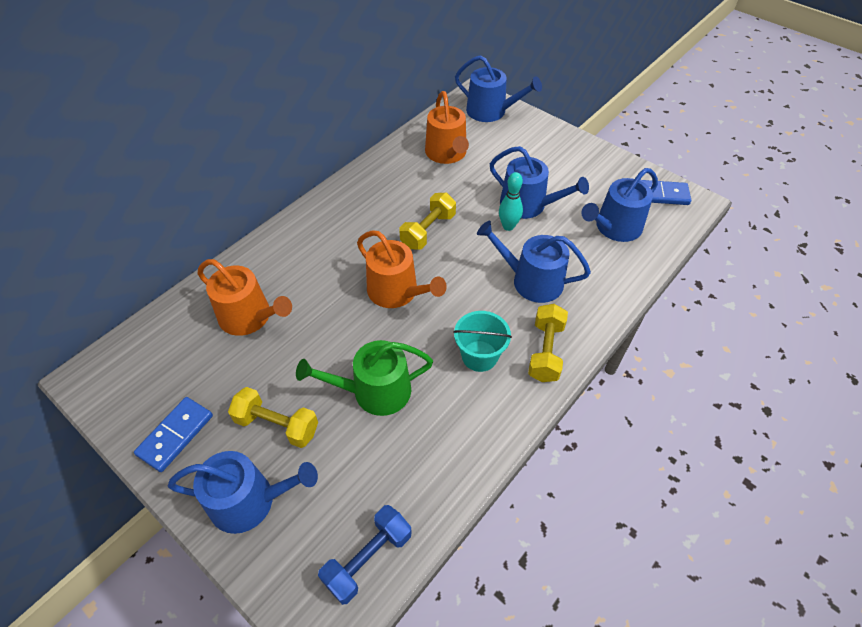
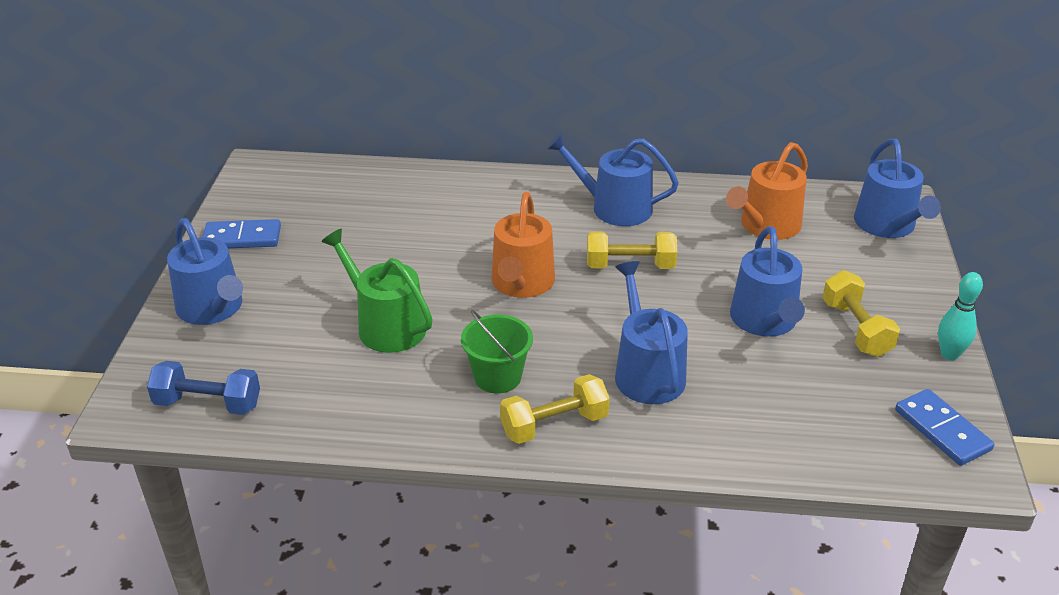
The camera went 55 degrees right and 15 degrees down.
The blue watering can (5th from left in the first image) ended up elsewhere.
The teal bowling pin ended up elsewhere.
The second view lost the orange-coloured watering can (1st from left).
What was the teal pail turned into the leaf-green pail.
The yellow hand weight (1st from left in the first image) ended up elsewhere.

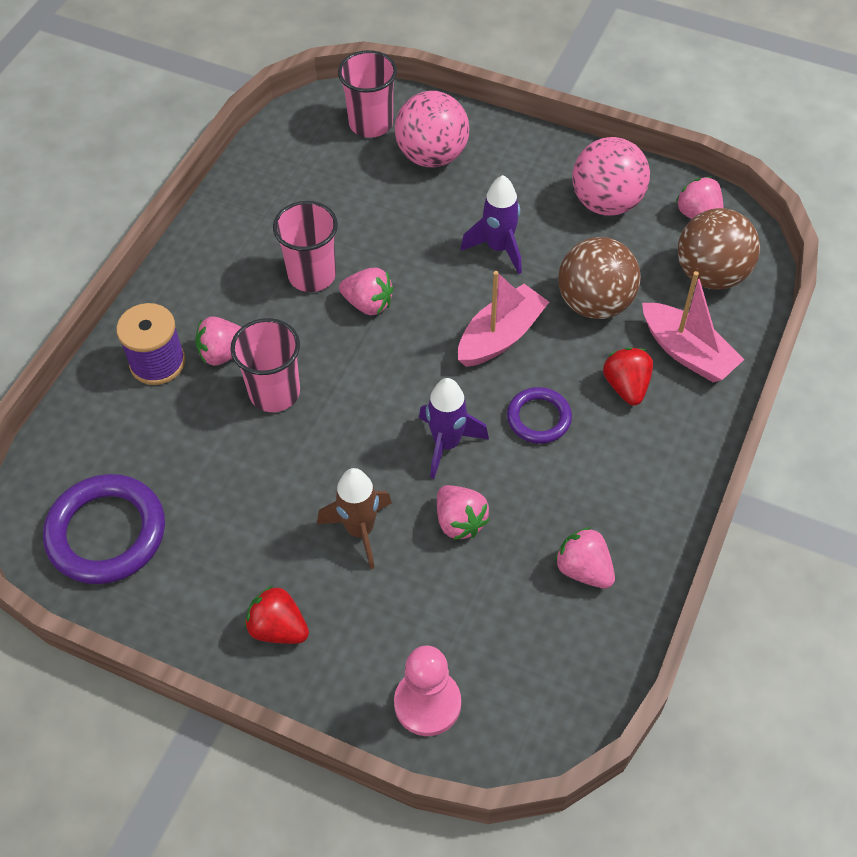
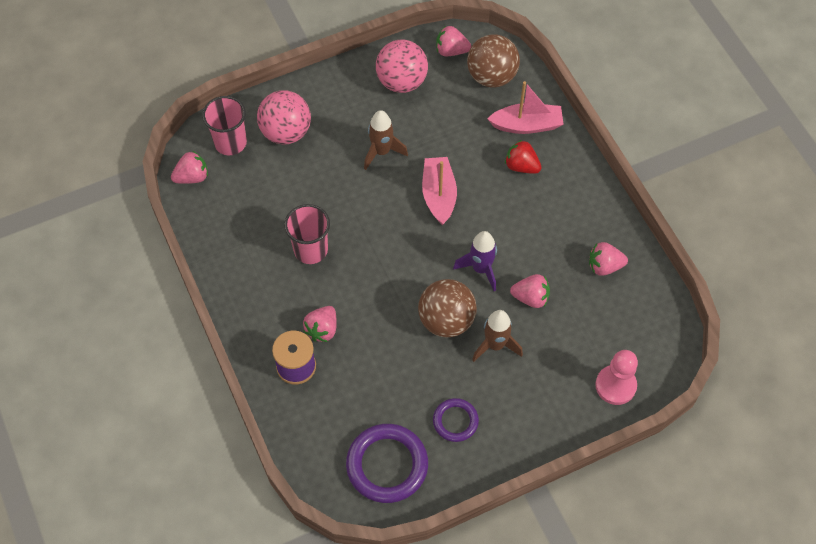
The camera went 50 degrees left and 5 degrees up.
What was the royal purple spaceship (2nd from left) turned into the brown spaceship (1st from left).
The brown play ball (1st from left) ended up elsewhere.
The pink strawberry (2nd from left in the first image) ended up elsewhere.
The second view lost the pink cup (1st from left).
The royal purple torus (2nd from left) ended up elsewhere.
The second view lost the scarlet strawberry (1st from left).

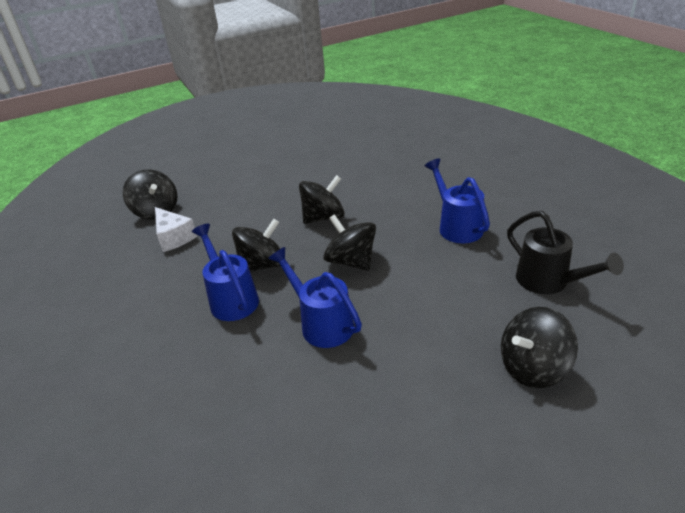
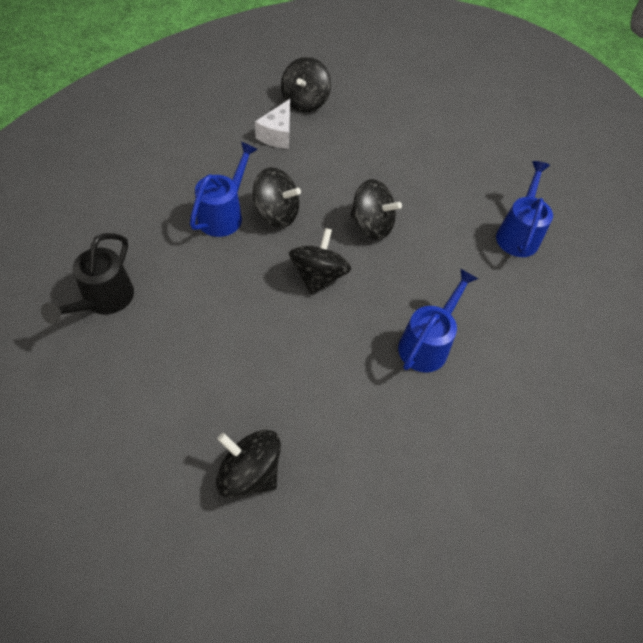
The camera went 50 degrees right and 20 degrees up.
The jet-black watering can ended up elsewhere.
The blue watering can (2nd from left in the first image) ended up elsewhere.

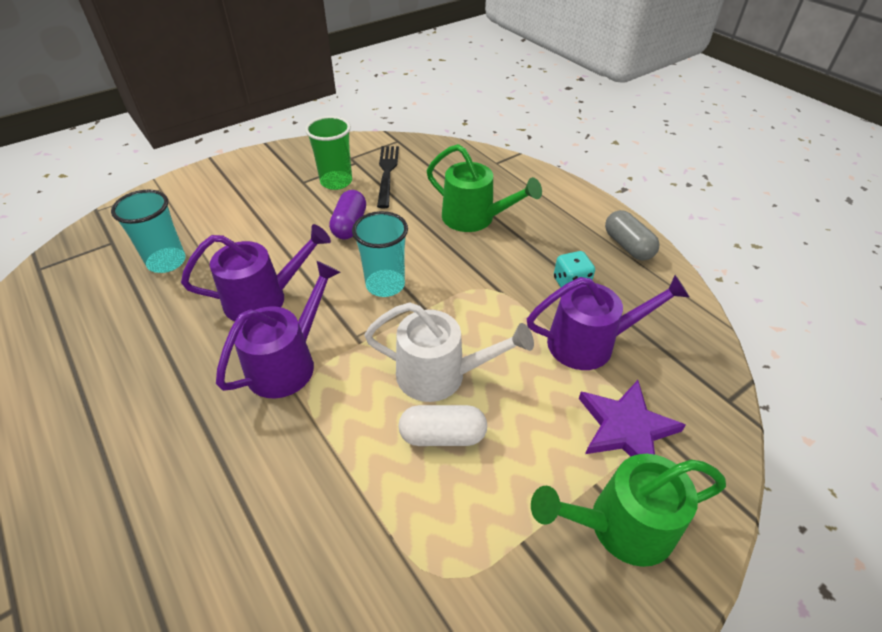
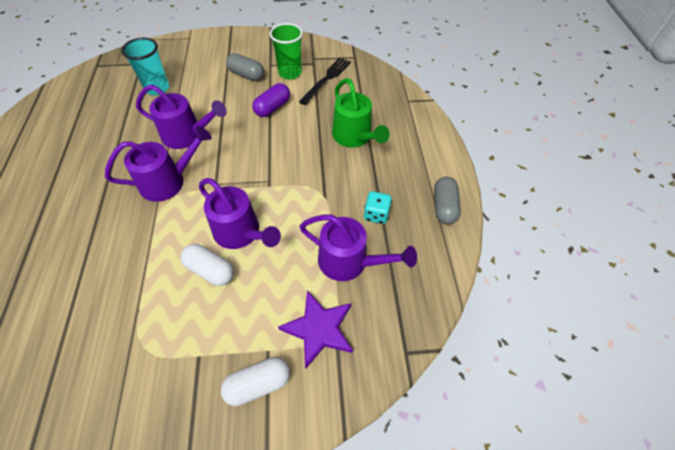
The camera went 30 degrees right and 10 degrees up.
The second view lost the teal cup (2nd from left).
What was the white watering can turned into the royal purple watering can (3rd from left).
Where the leaf-green watering can (2nd from left) stood, the white pill (2nd from left) came to stand.
The second view gained the grey pill (1st from left).

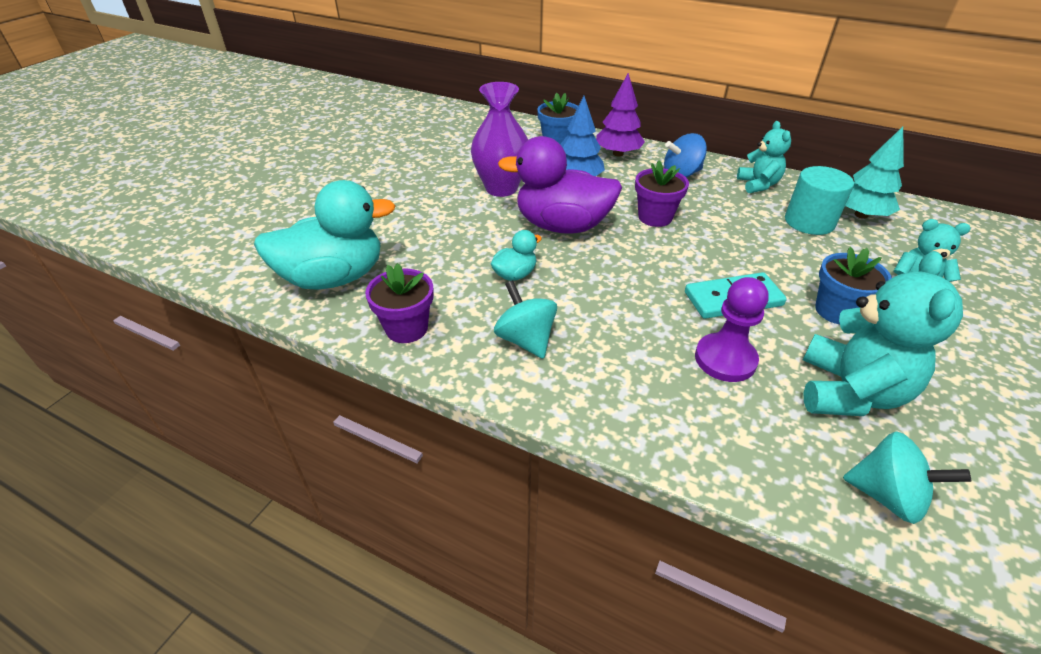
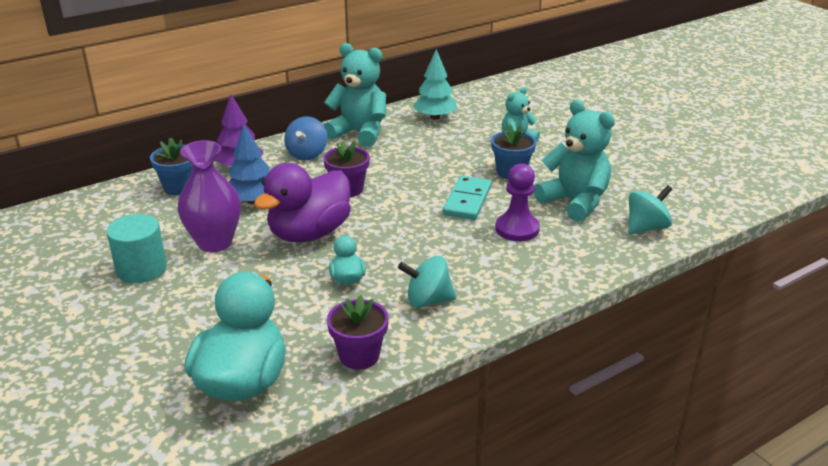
The camera went 60 degrees left and 10 degrees down.
The size of the teal teddy bear (1st from left) changed by a factor of 1.67.
The teal solid cylinder ended up elsewhere.

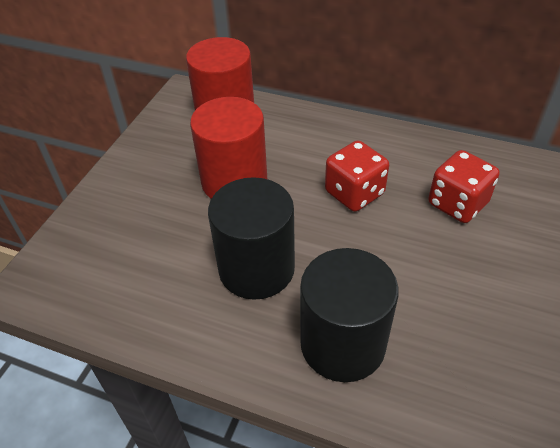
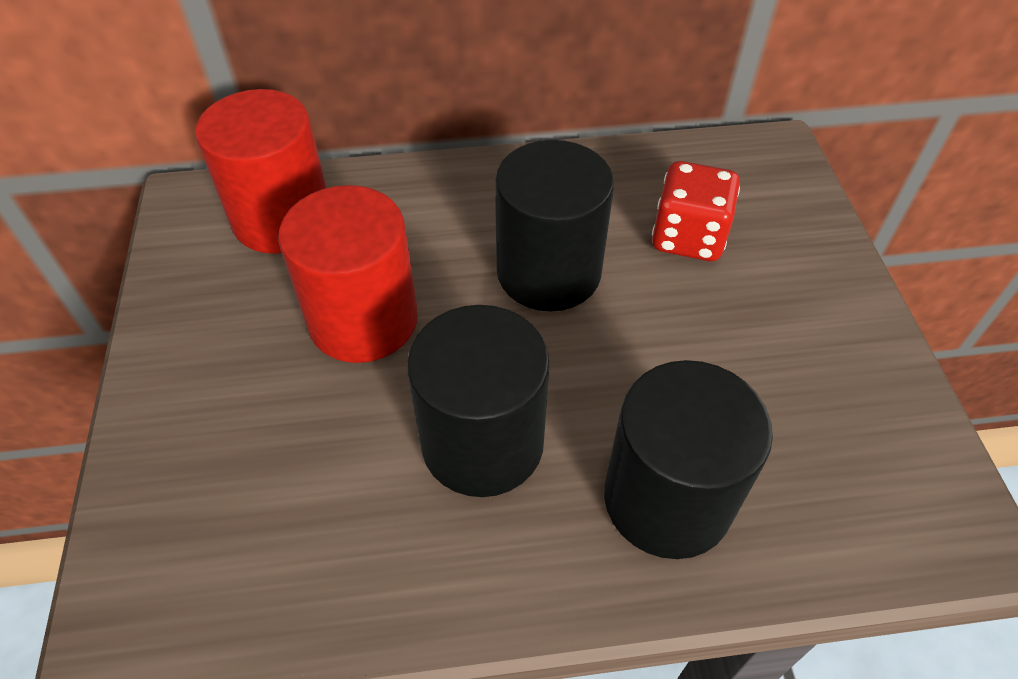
The camera went 30 degrees left and 5 degrees up.
Where the scarlet die (1st from left) stood, the jet-black solid cylinder (2nd from left) came to stand.

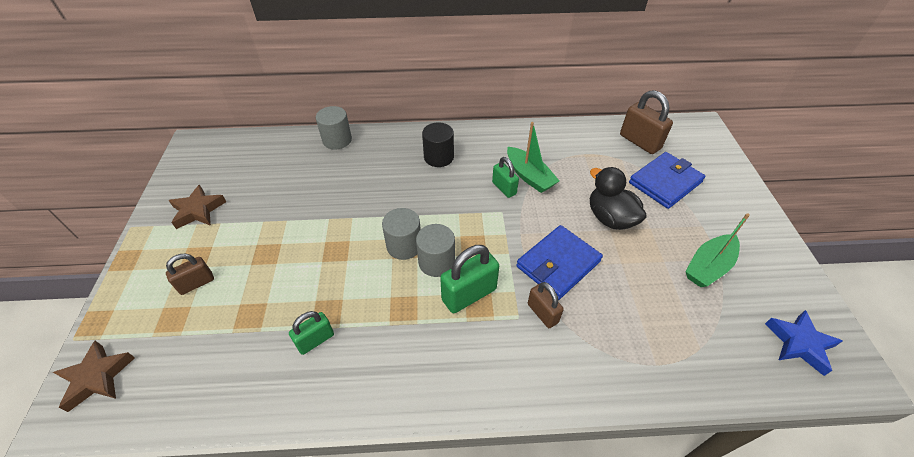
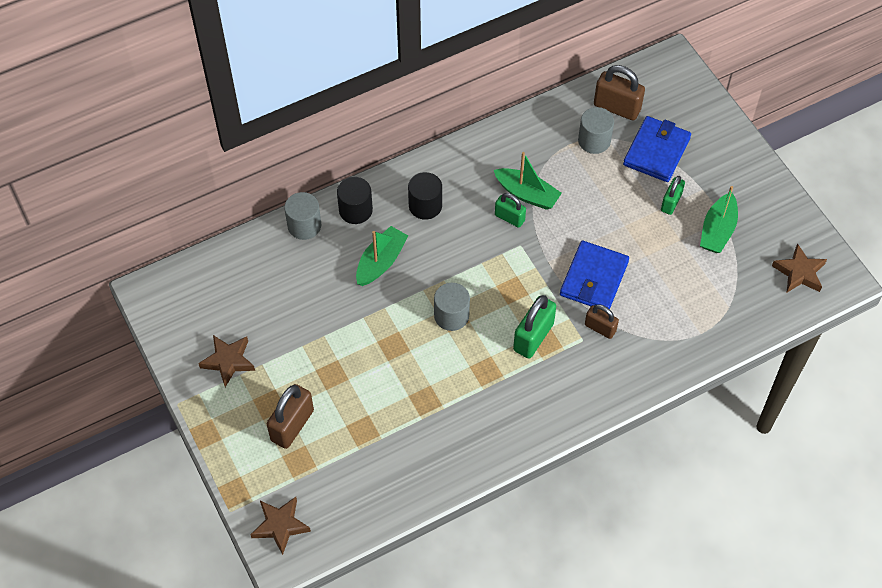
The camera went 25 degrees left and 10 degrees up.
The second view lost the jet-black toy duck.
The grey solid cylinder (3rd from left) ended up elsewhere.
The size of the brown lock (1st from left) changed by a factor of 1.61.
What was the blue five-pointed star turned into the brown five-pointed star (3rd from left).
The leaf-green lock (1st from left in the first image) ended up elsewhere.
The second view gained the jet-black solid cylinder (1st from left).
The second view gained the leaf-green toy boat (1st from left).

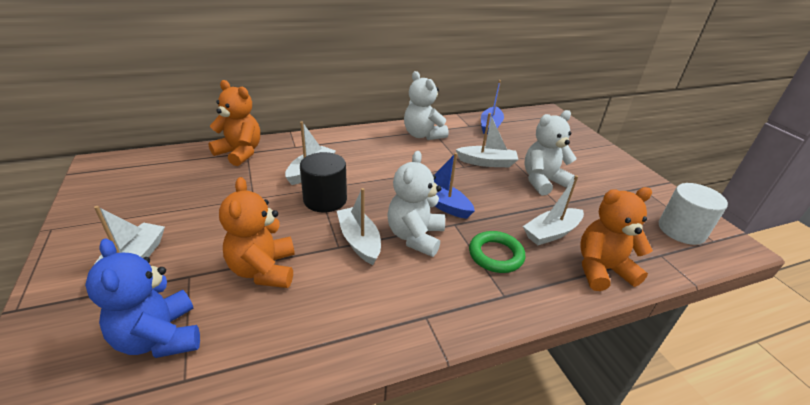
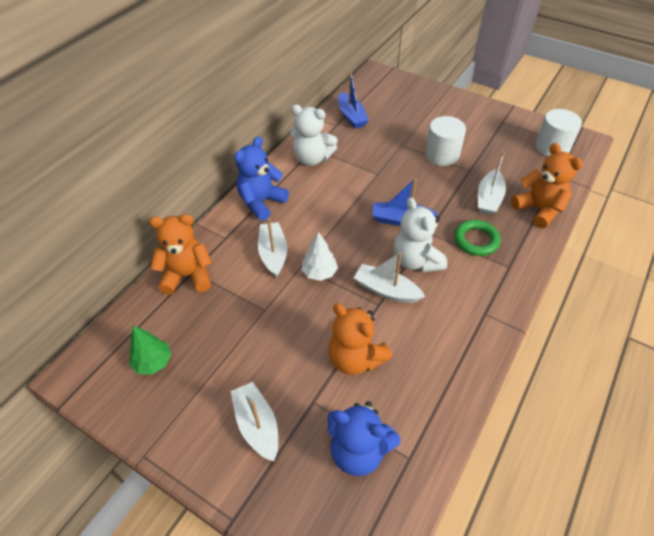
The camera went 35 degrees left and 15 degrees up.
Where the white teddy bear (3rd from left) stood, the white solid cylinder (1st from left) came to stand.
The second view lost the white toy boat (4th from left).
Where the jet-black solid cylinder stood, the white toy tree came to stand.
The orange-coloured teddy bear (3rd from left) ended up facing another way, 105 degrees clockwise from before.
The second view gained the blue teddy bear (1st from left).
The second view gained the leaf-green toy tree.

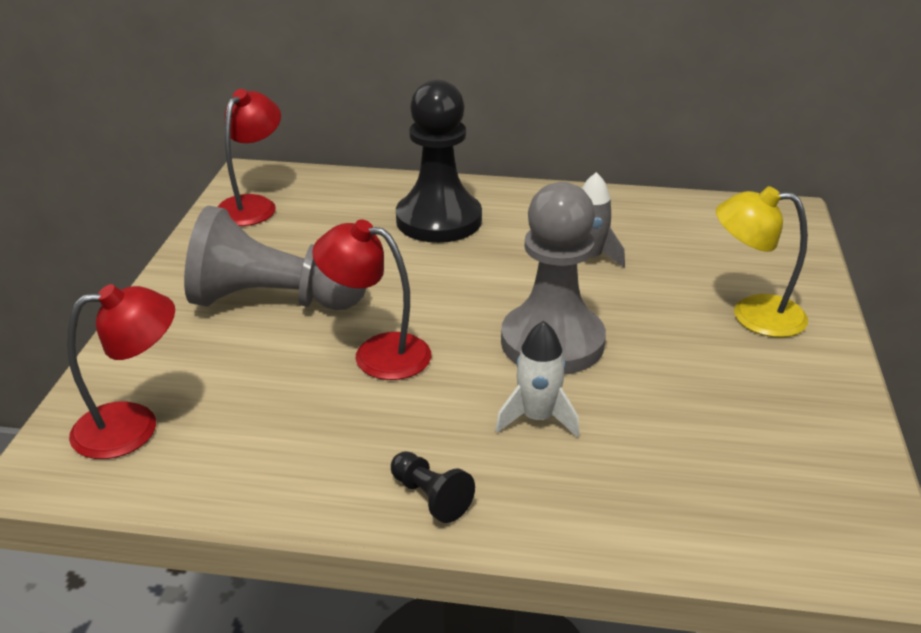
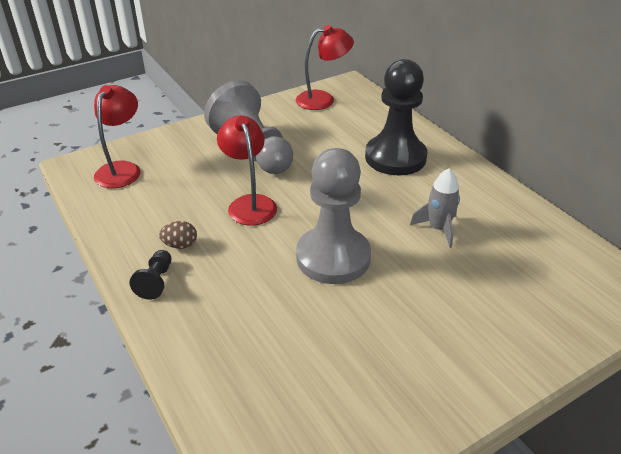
The camera went 50 degrees right and 5 degrees up.
The second view lost the yellow desk lamp.
The scarlet desk lamp (1st from left) ended up facing another way, 105 degrees counterclockwise from before.
The second view lost the white spaceship.
The second view gained the brown toy egg.

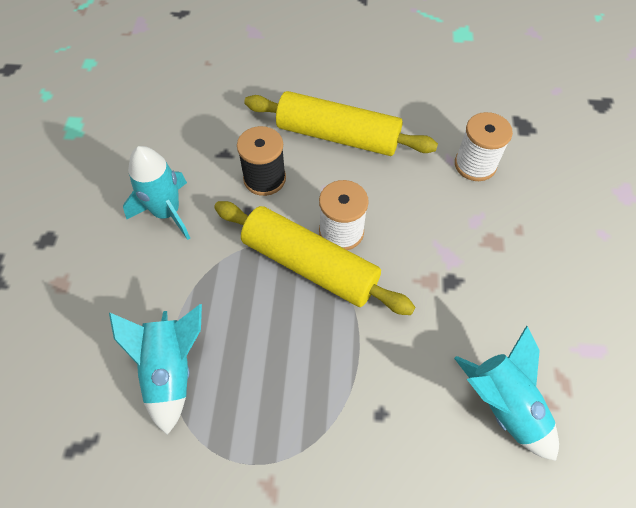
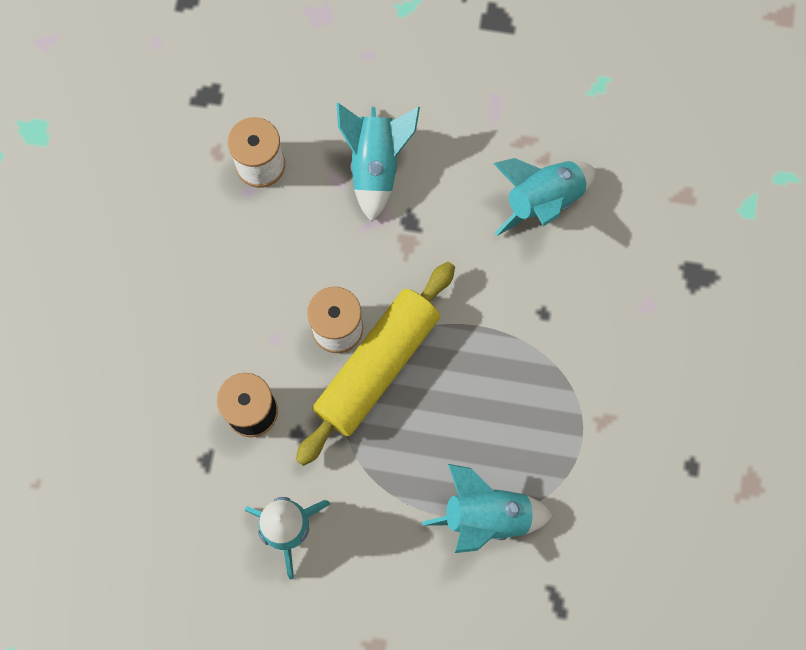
The camera went 85 degrees left and 15 degrees up.
The second view lost the yellow dough roller (2nd from left).
The second view gained the teal spaceship (2nd from left).

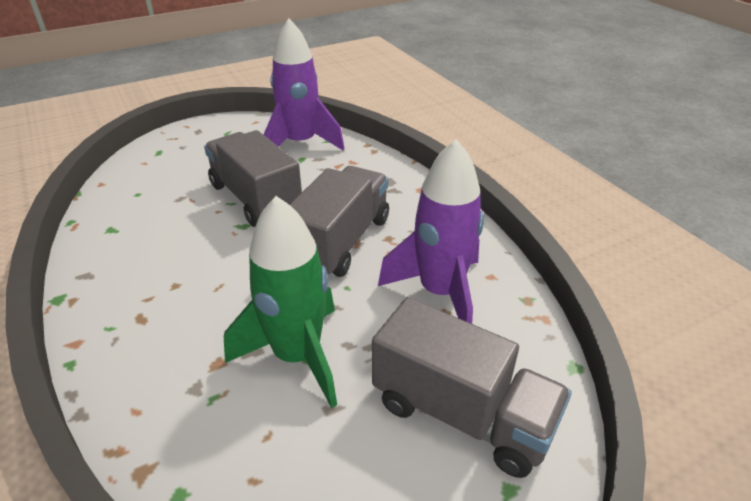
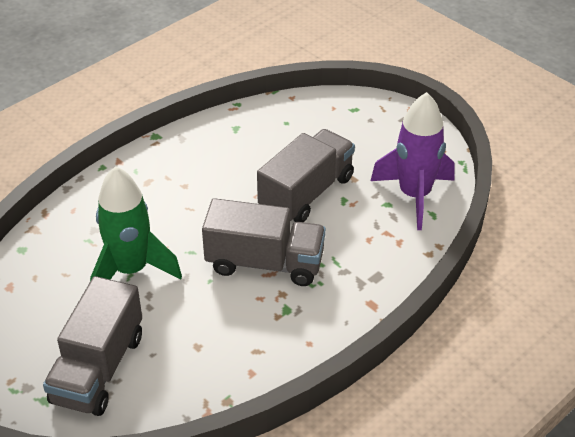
The camera went 75 degrees right and 5 degrees up.
The second view lost the royal purple spaceship (2nd from left).

